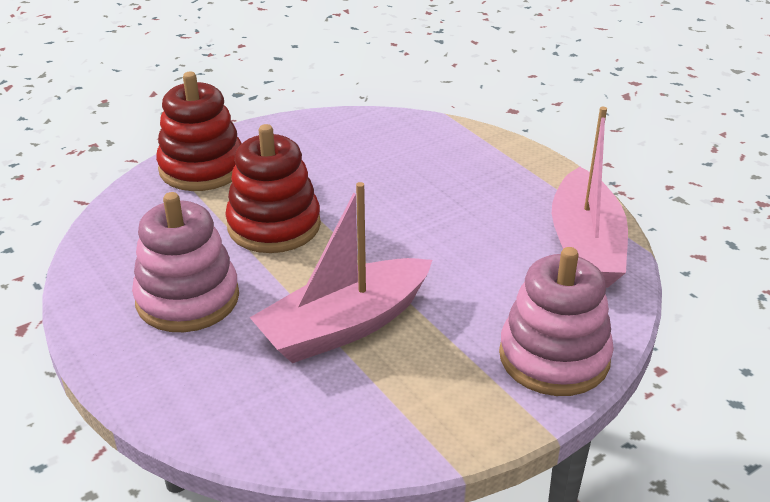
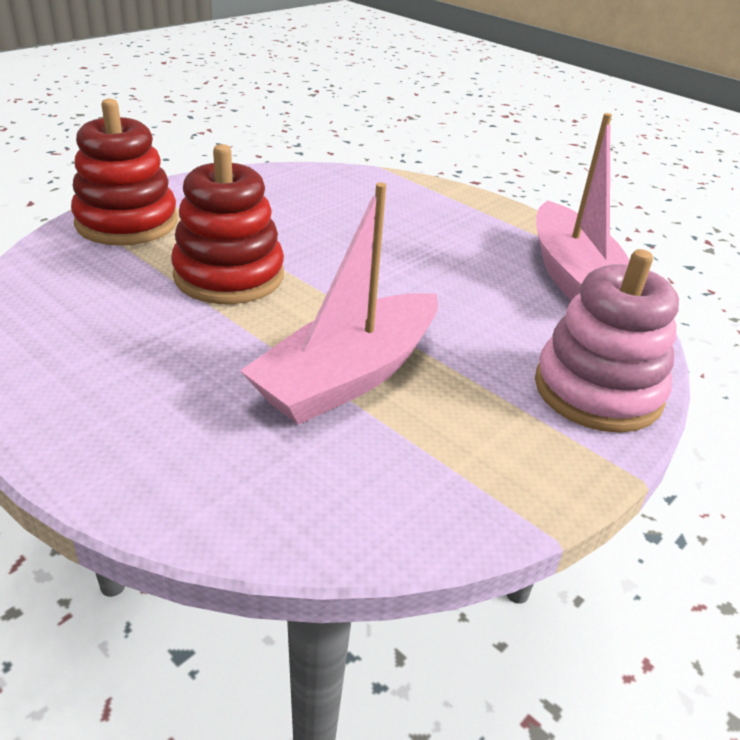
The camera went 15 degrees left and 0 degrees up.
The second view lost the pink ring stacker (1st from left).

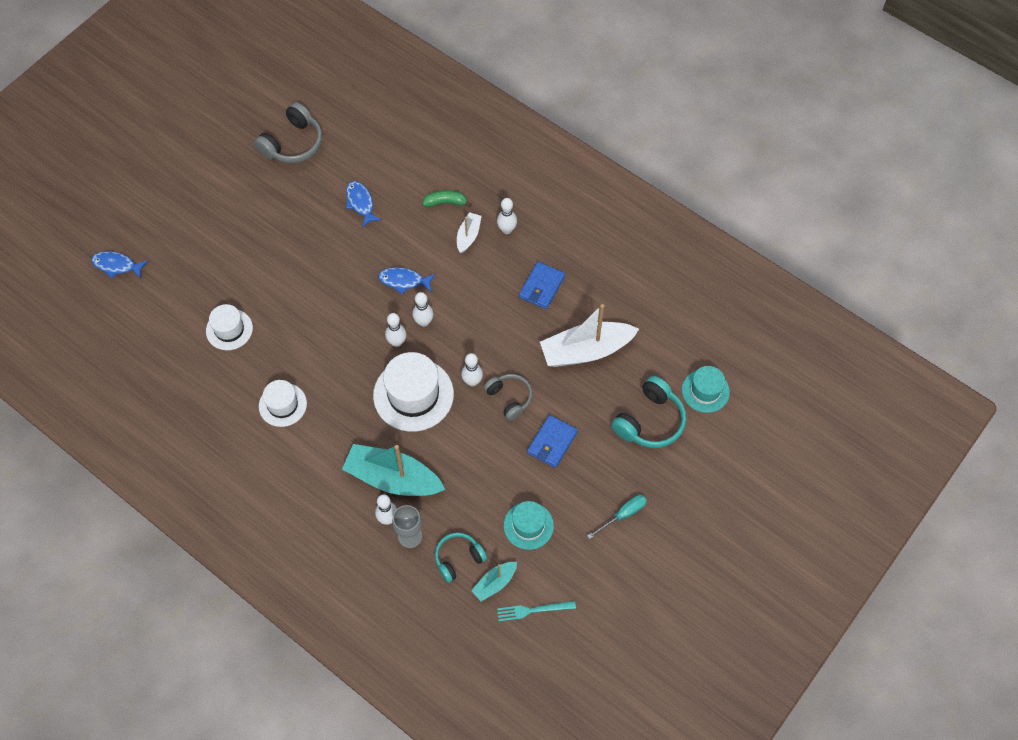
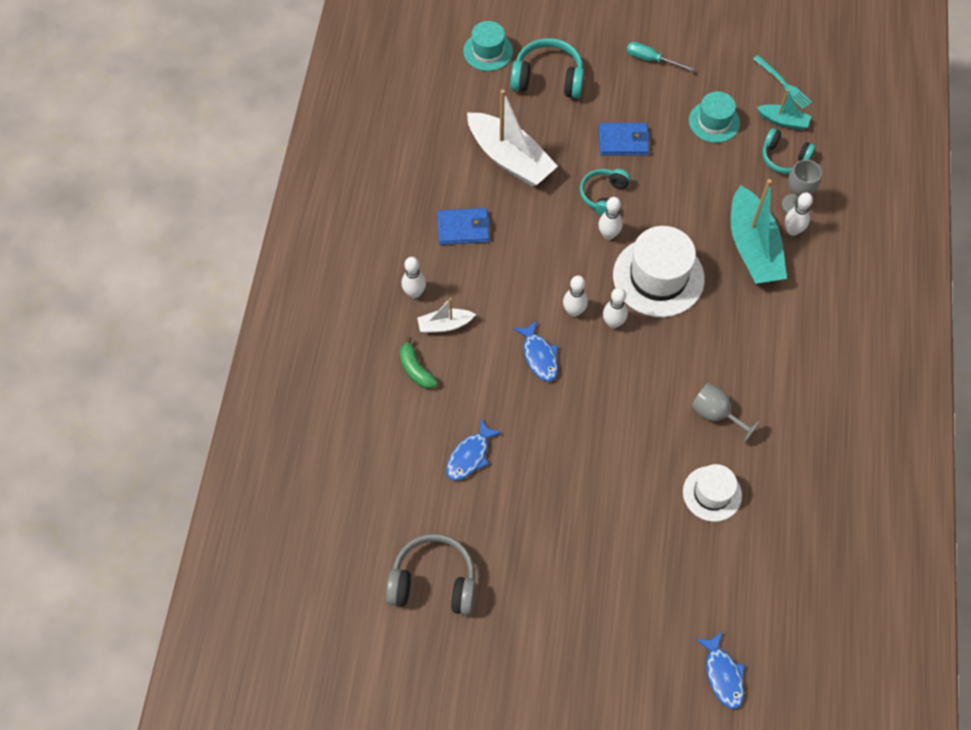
The camera went 120 degrees left and 0 degrees up.
What was the grey headphones (2nd from left) turned into the teal headphones (2nd from left).
The second view lost the white hat (2nd from left).
The second view gained the grey chalice (1st from left).

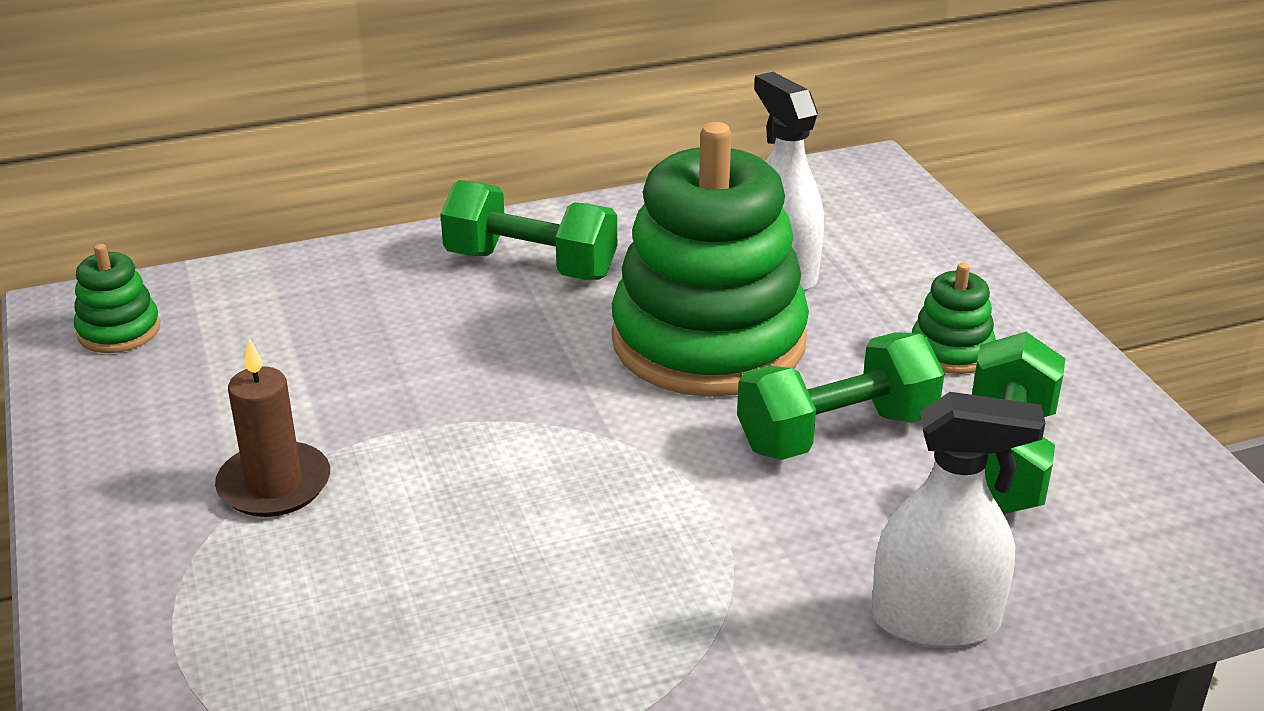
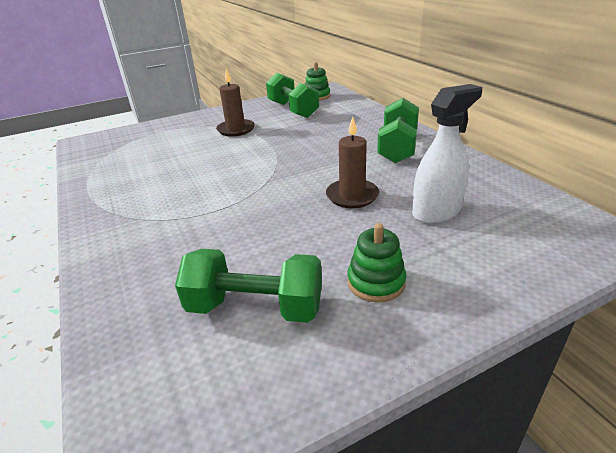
The camera went 85 degrees right and 0 degrees up.
Where the leaf-green ring stacker (2nd from left) stood, the brown pillar candle (2nd from left) came to stand.
The leaf-green hand weight (2nd from left) ended up elsewhere.
The second view lost the white sprayer (2nd from left).

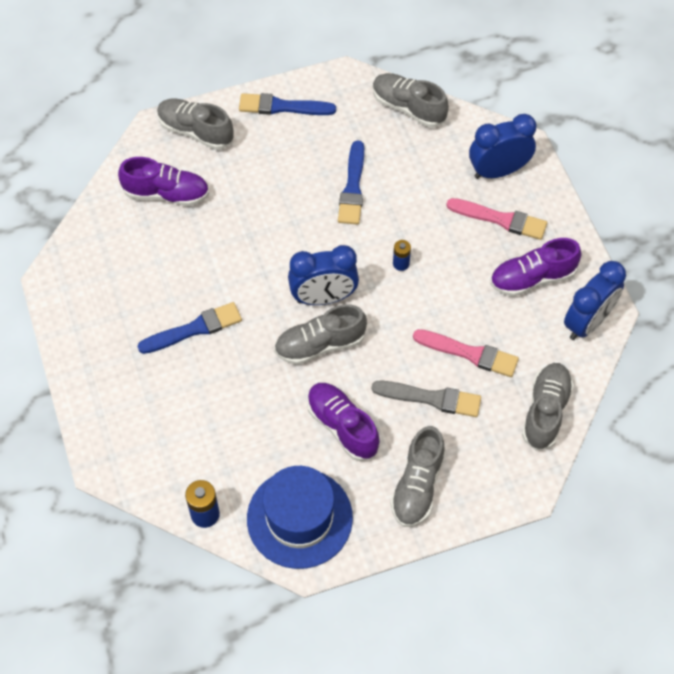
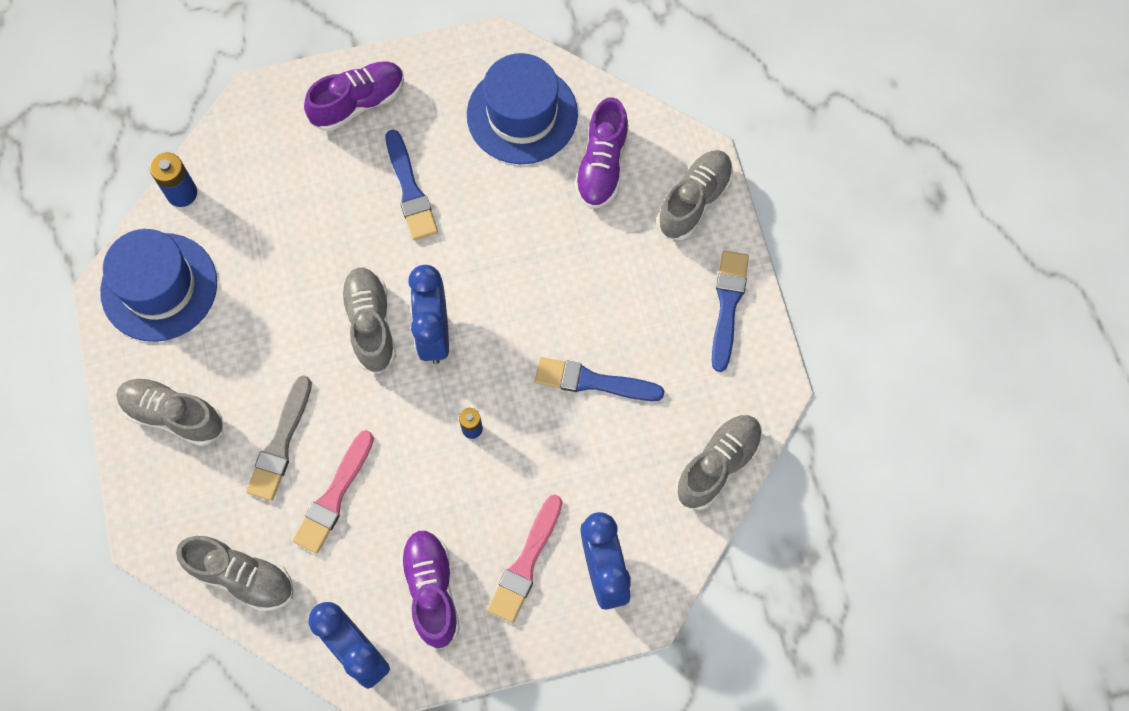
The camera went 95 degrees right and 10 degrees up.
The royal purple lace-up shoe (2nd from left in the first image) ended up elsewhere.
The second view gained the blue hat (2nd from left).

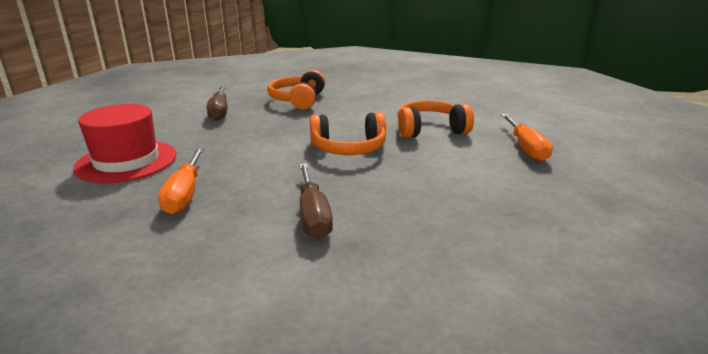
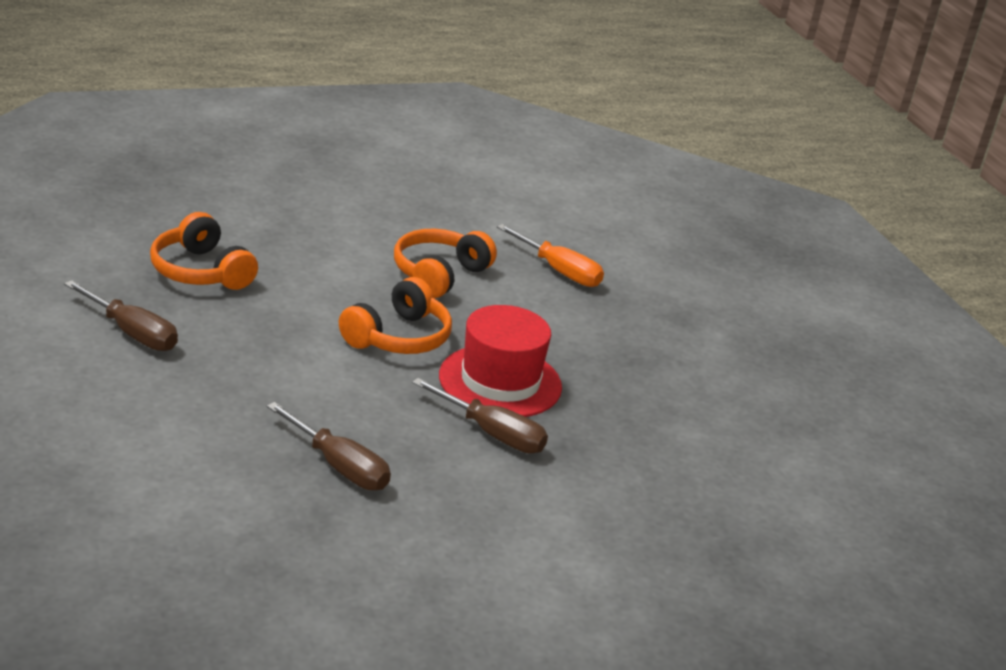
The camera went 50 degrees left and 5 degrees up.
The scarlet hat ended up elsewhere.
What was the orange-coloured flat screwdriver (1st from left) turned into the brown flat screwdriver (2nd from left).

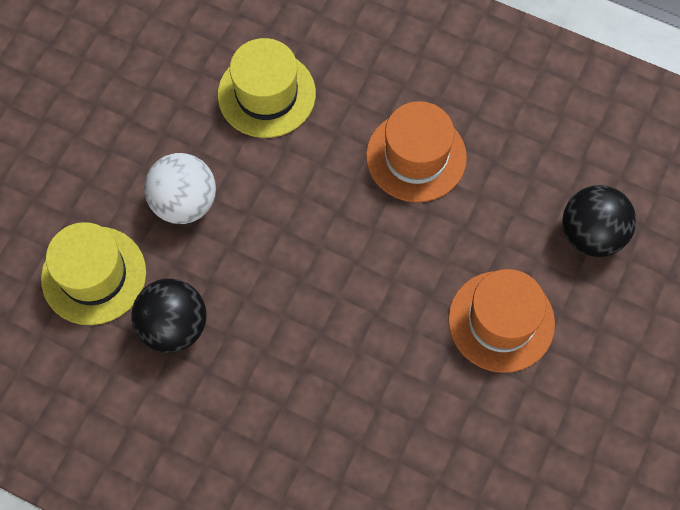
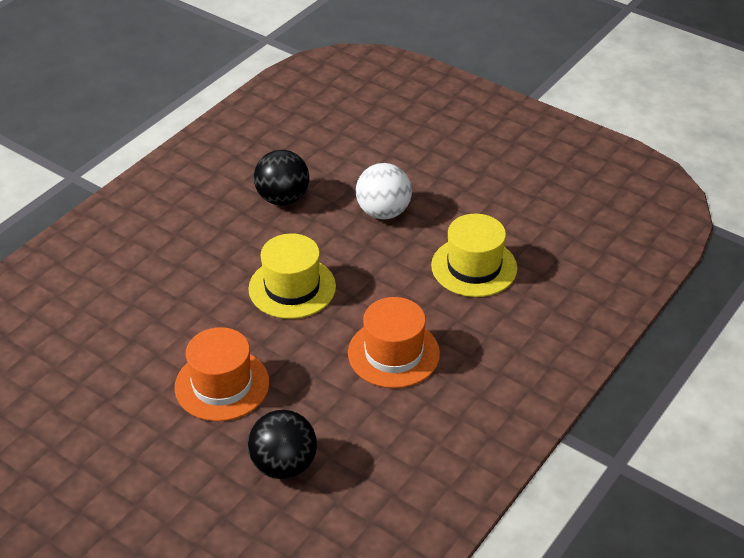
The camera went 100 degrees right and 25 degrees down.
The yellow hat (1st from left) ended up elsewhere.

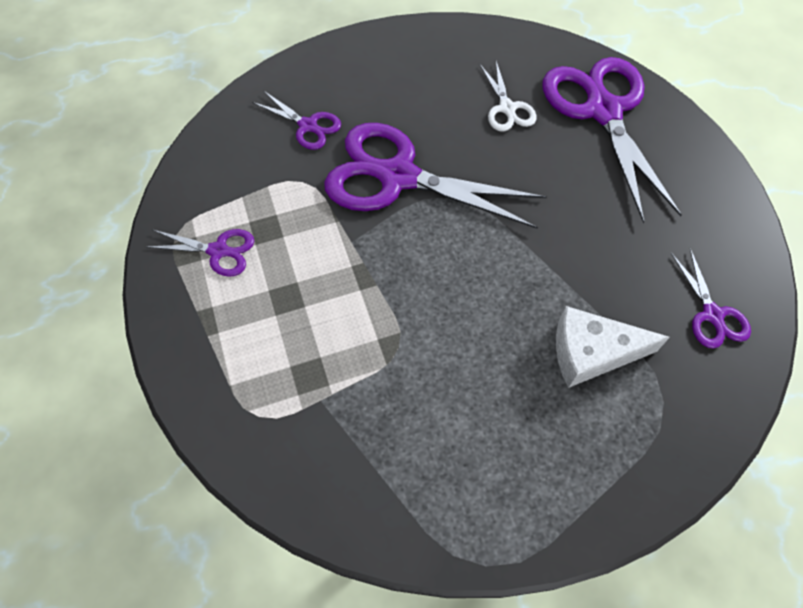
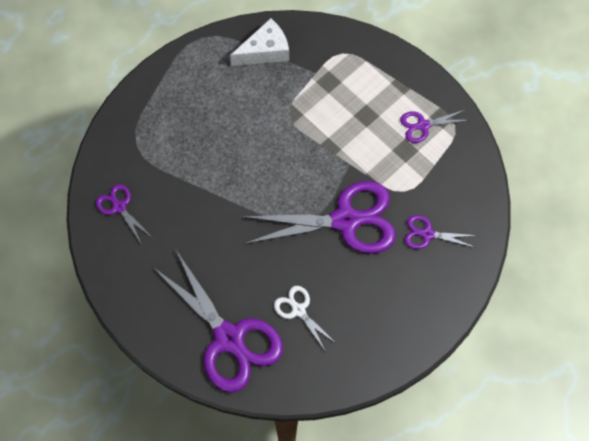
The camera went 155 degrees right and 5 degrees up.
The white cheese wedge ended up elsewhere.

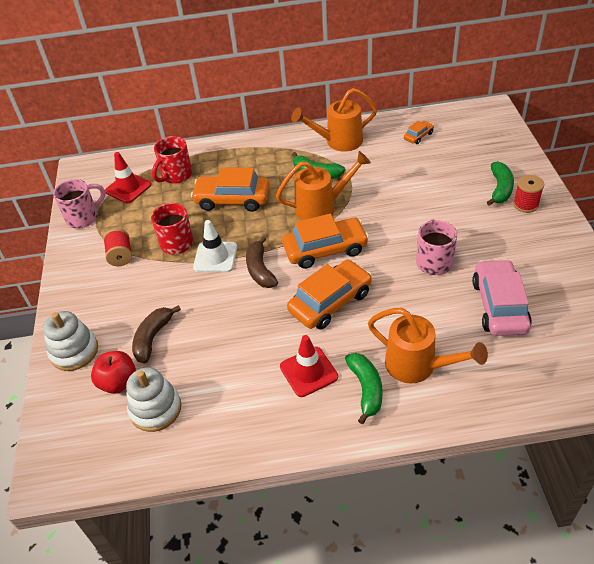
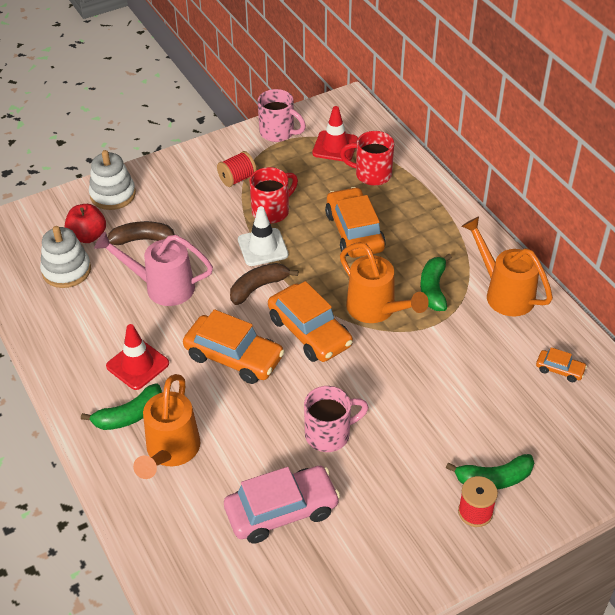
The camera went 65 degrees right and 0 degrees up.
The second view gained the pink watering can.

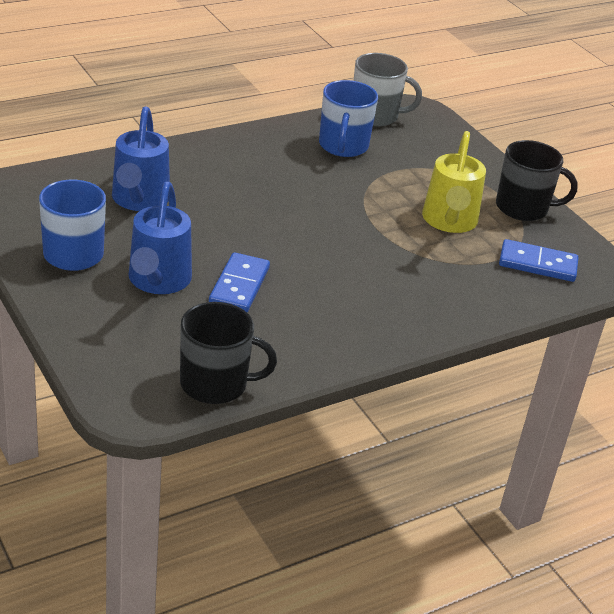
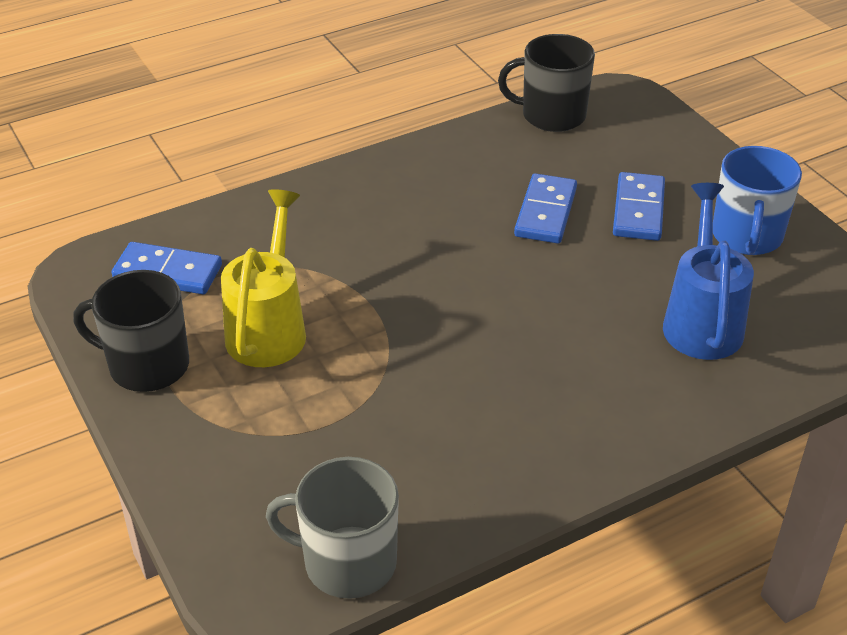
The camera went 175 degrees left and 5 degrees up.
The second view lost the blue mug (2nd from left).
Where the blue watering can (2nd from left) stood, the blue domino tile (3rd from left) came to stand.

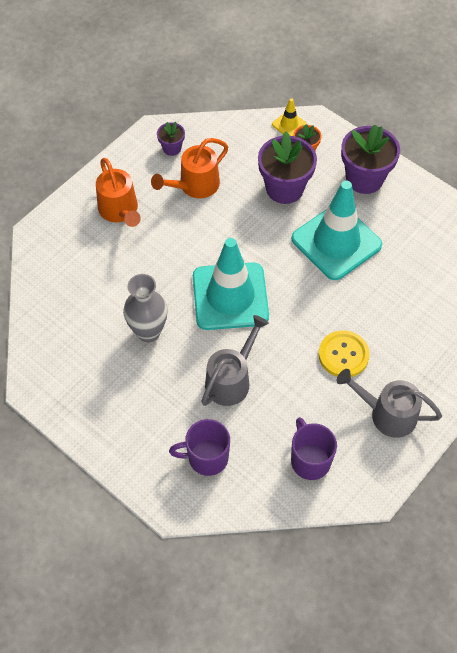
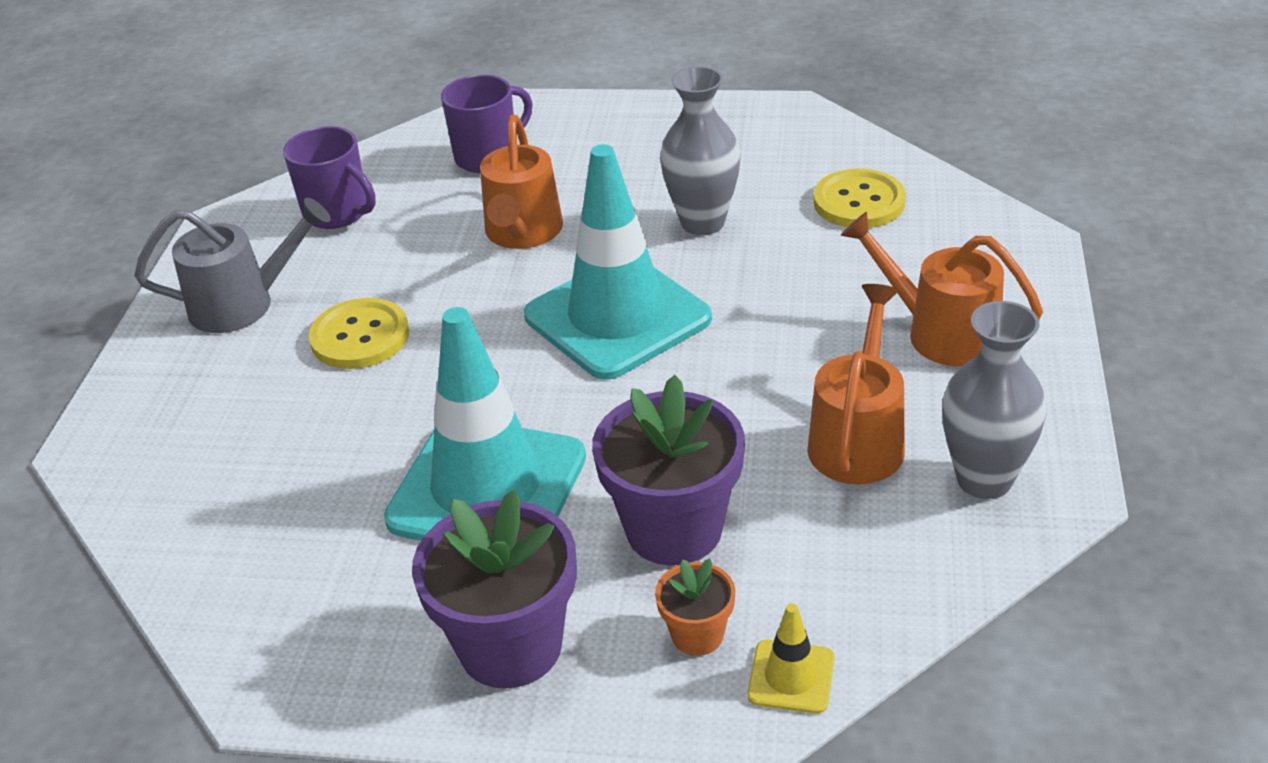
The camera went 150 degrees right and 20 degrees down.
Where the royal purple potted plant (1st from left) stood, the grey vase (2nd from left) came to stand.
What was the grey watering can (1st from left) turned into the orange-coloured watering can (1st from left).
The second view gained the yellow shirt button (2nd from left).

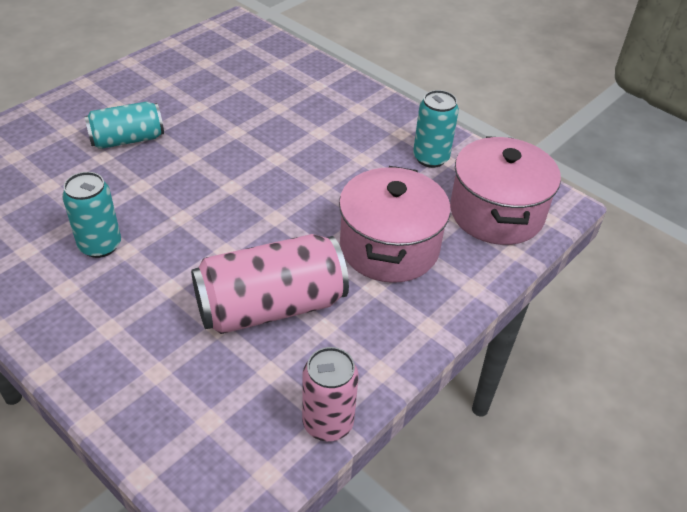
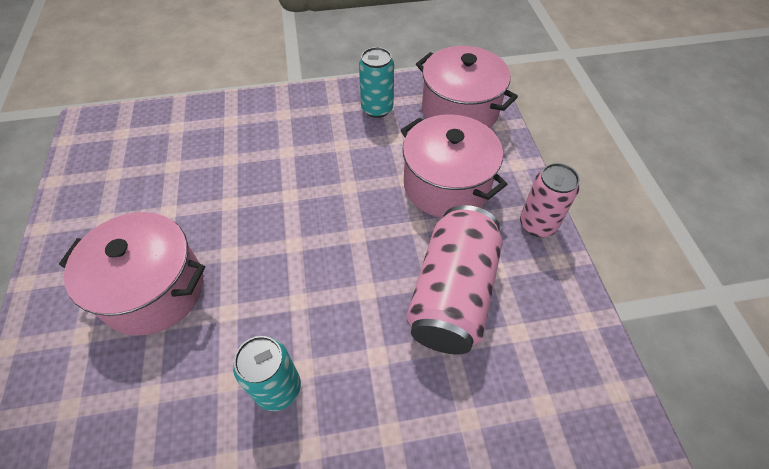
The camera went 50 degrees left and 10 degrees up.
Where the teal can (2nd from left) stood, the pink pot (1st from left) came to stand.
The pink can (2nd from left) ended up elsewhere.

